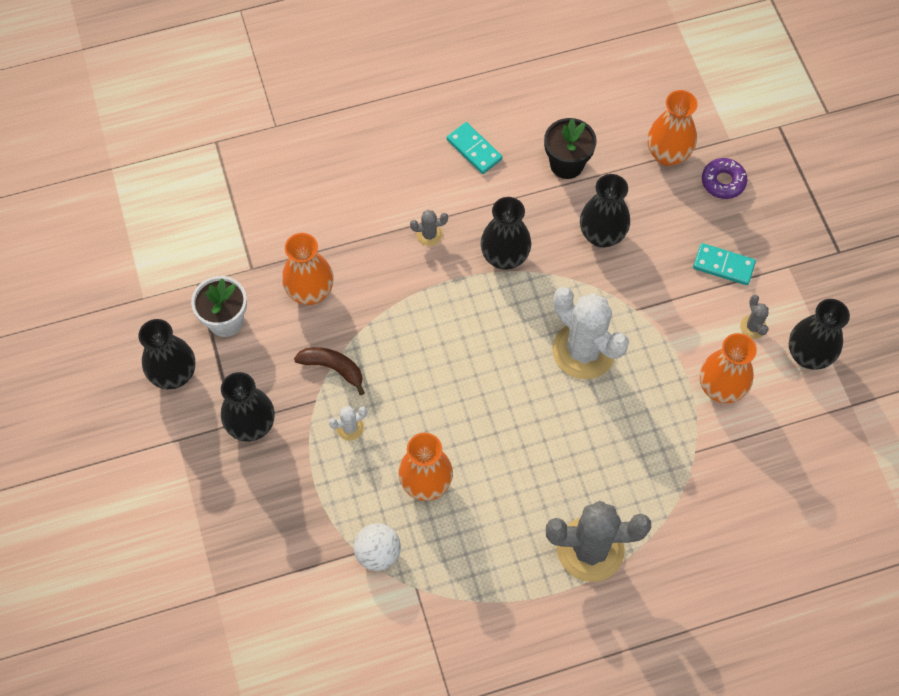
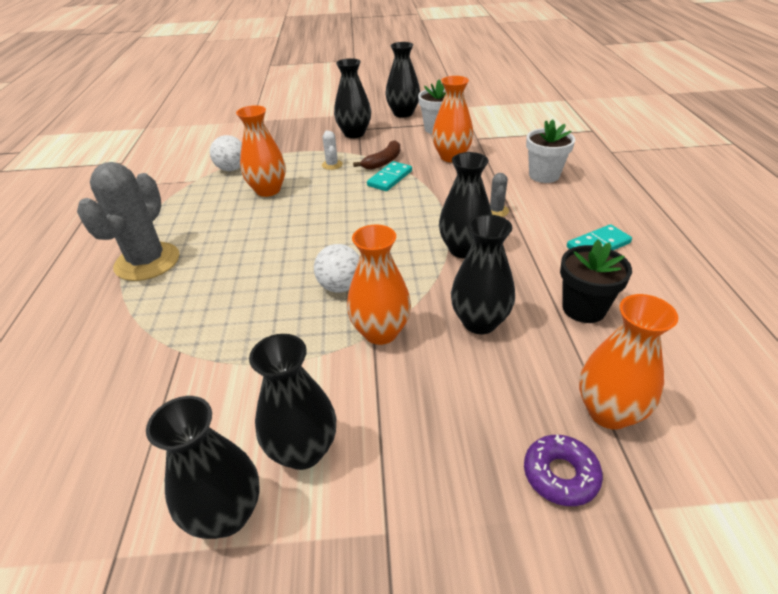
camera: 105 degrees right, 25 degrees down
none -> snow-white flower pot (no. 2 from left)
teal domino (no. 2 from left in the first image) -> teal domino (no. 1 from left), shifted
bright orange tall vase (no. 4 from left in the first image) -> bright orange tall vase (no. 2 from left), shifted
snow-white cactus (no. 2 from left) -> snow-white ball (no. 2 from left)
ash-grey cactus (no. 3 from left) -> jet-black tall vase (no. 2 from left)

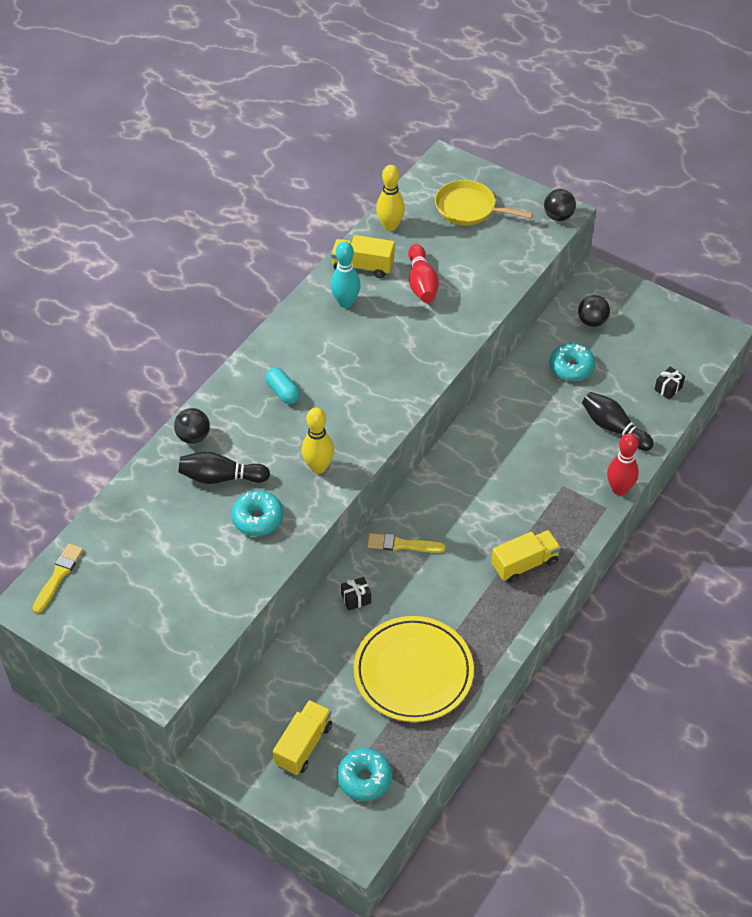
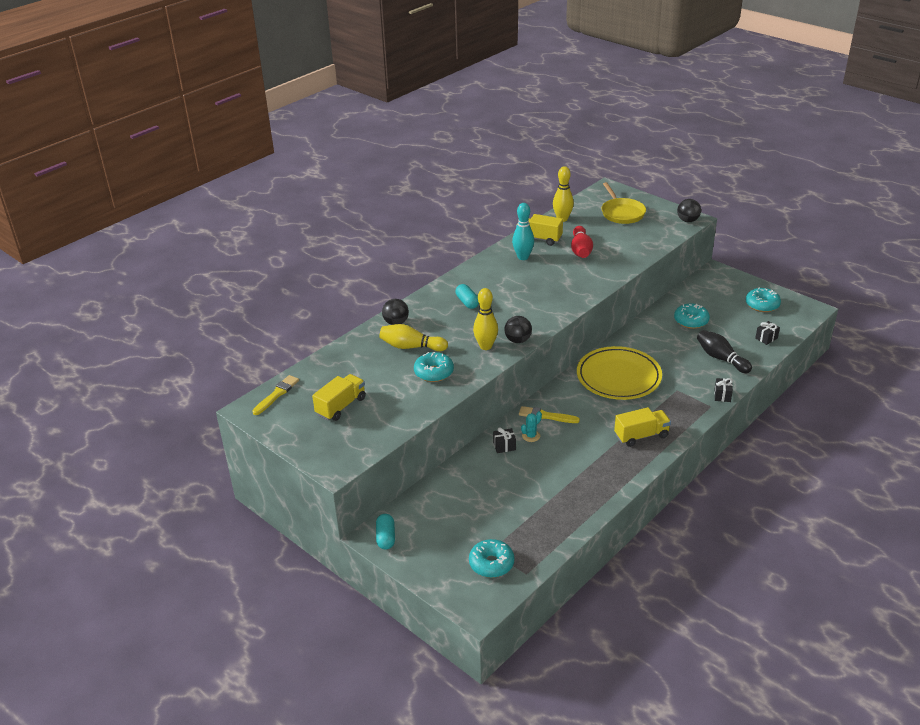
camera: 10 degrees right, 15 degrees down
none -> teal pill shape (no. 1 from left)
none -> teal cactus
none -> teal glazed donut (no. 4 from left)
yellow truck (no. 1 from left), shifted
yellow flat dish, shifted
jet-black ball (no. 3 from left in the first image) -> jet-black ball (no. 2 from left), shifted
red bowling pin (no. 2 from left) -> jet-black present (no. 2 from left)
jet-black bowling pin (no. 1 from left) -> yellow bowling pin (no. 1 from left)
yellow skillet, 135 degrees counterclockwise

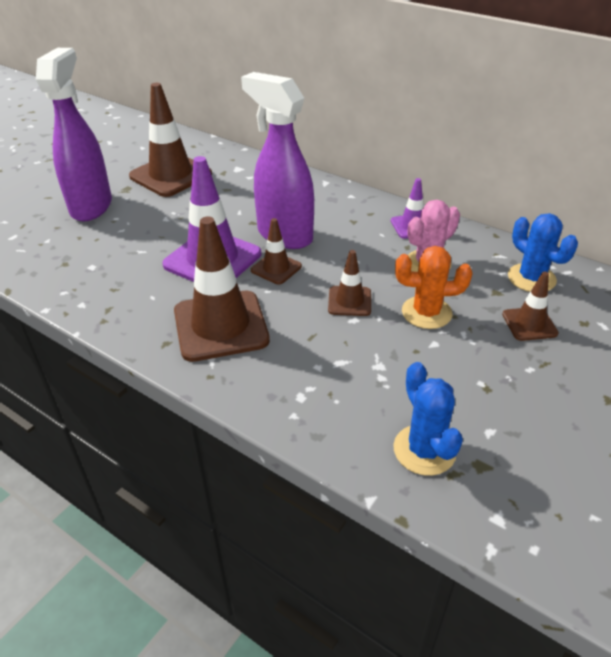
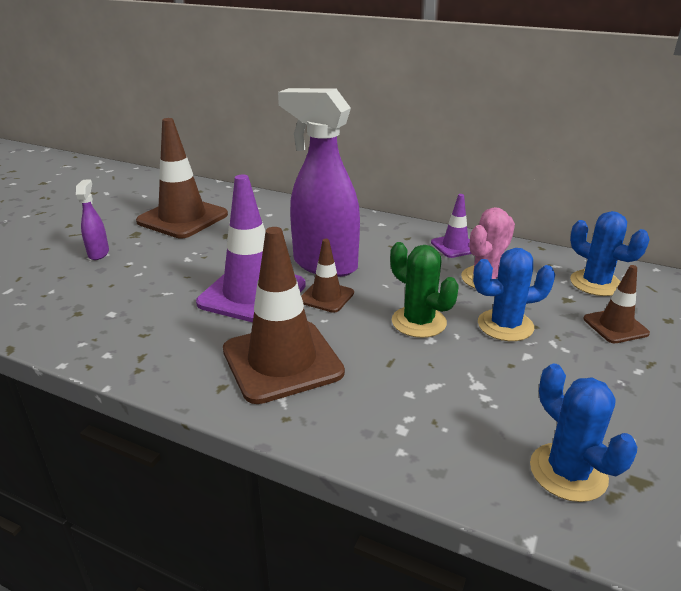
camera: 10 degrees left, 10 degrees down
russet traffic cone (no. 4 from left) -> leaf-green cactus
bright orange cactus -> royal blue cactus (no. 1 from left)
violet sprayer (no. 1 from left), x0.45

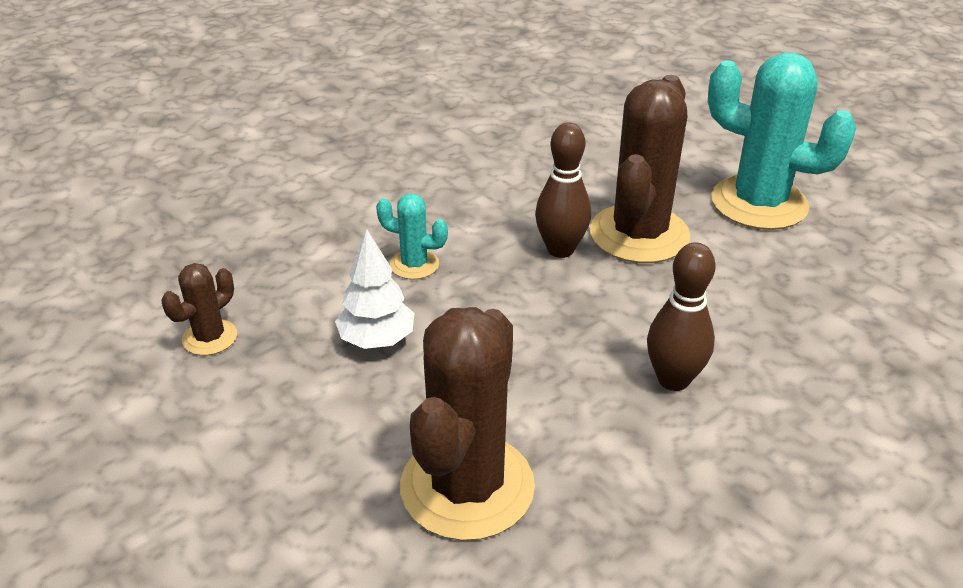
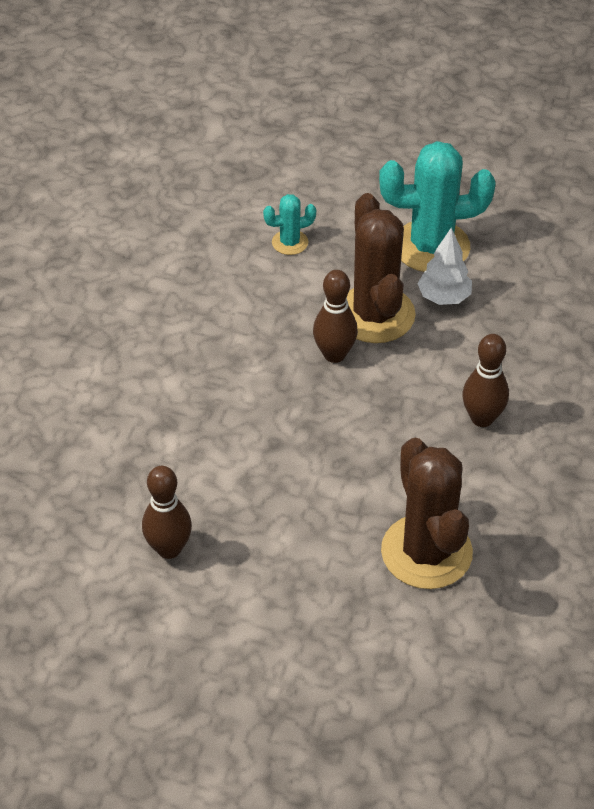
camera: 35 degrees left, 10 degrees up
snow-white toy tree, shifted
teal cactus (no. 1 from left), shifted
russet cactus (no. 1 from left) -> russet bowling pin (no. 1 from left)

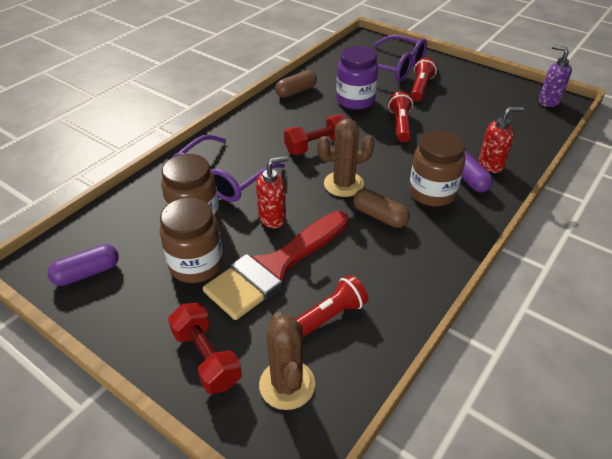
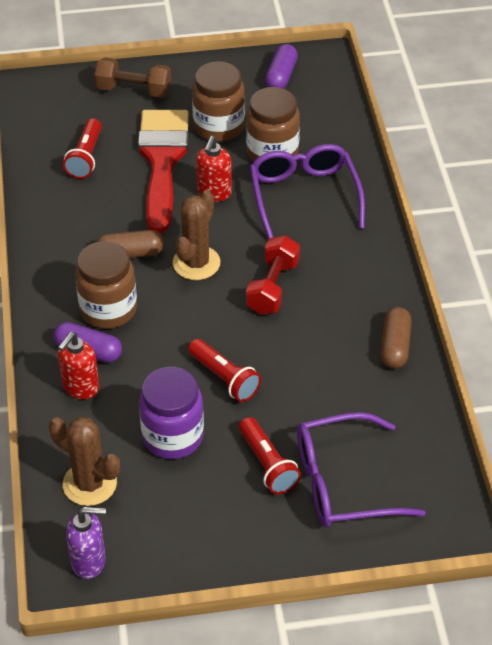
camera: 135 degrees right, 5 degrees up
russet cactus (no. 1 from left), shifted
violet jam jar, shifted
red dumbbell (no. 1 from left) -> russet dumbbell

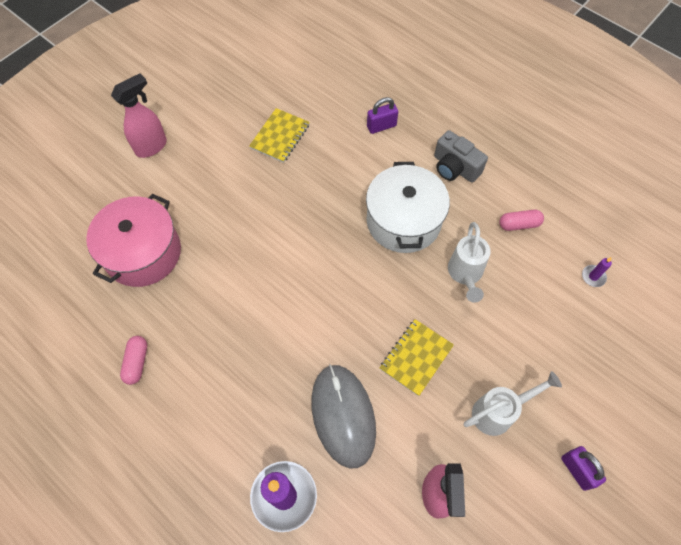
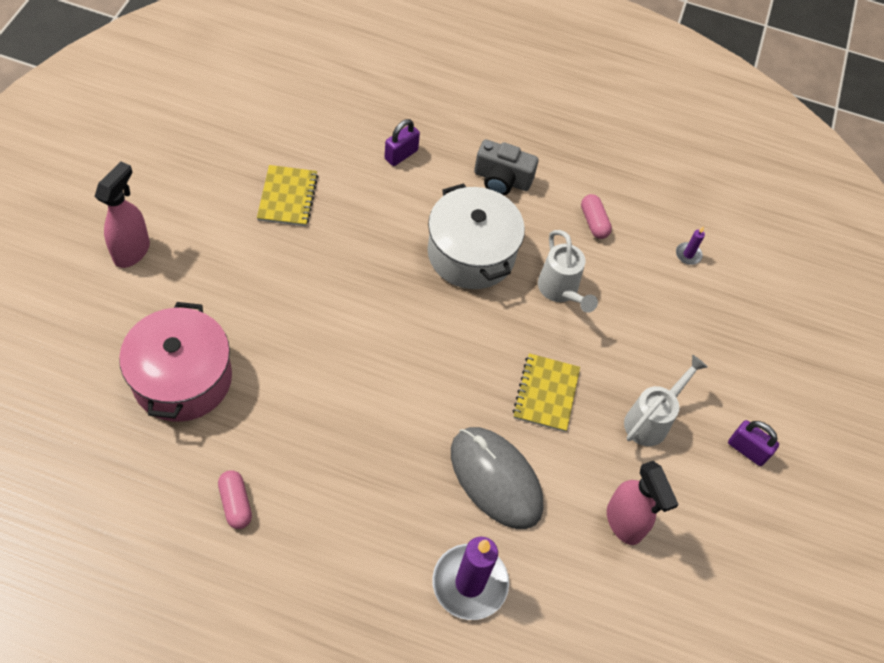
camera: 30 degrees left, 5 degrees down
rosy pill shape (no. 2 from left), 75 degrees counterclockwise

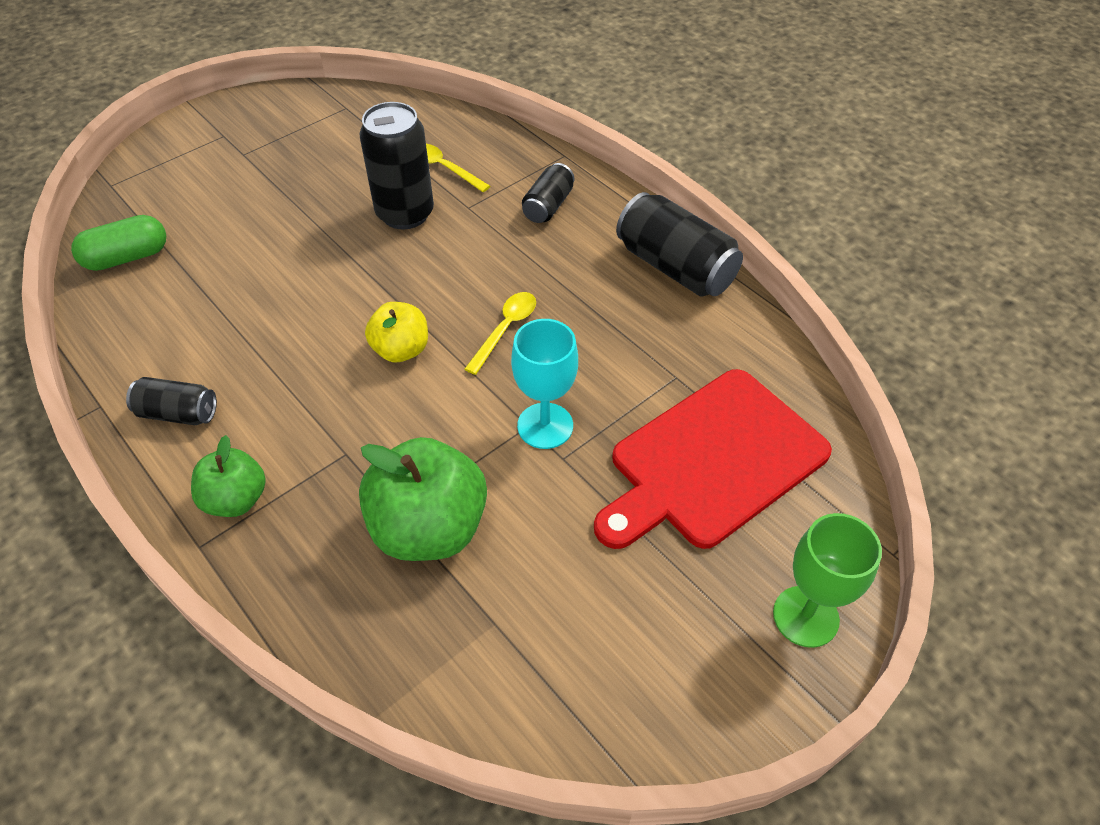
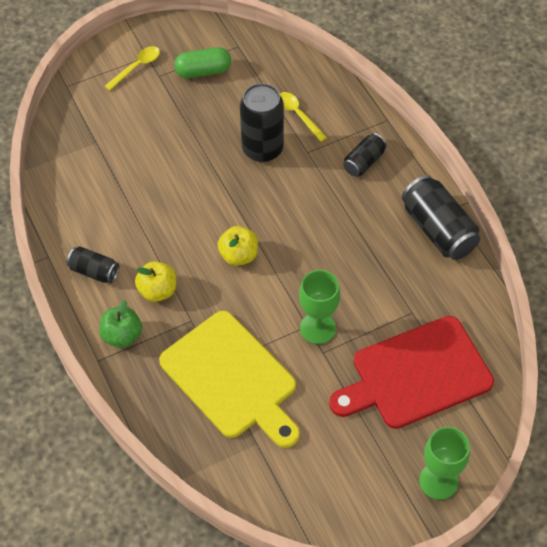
camera: 15 degrees right, 5 degrees up
none -> yellow toy apple (no. 1 from left)
leaf-green pill shape, shifted
yellow spoon (no. 2 from left in the first image) -> yellow spoon (no. 1 from left), shifted
leaf-green toy apple (no. 2 from left) -> yellow bread board
teal goblet -> leaf-green goblet (no. 1 from left)

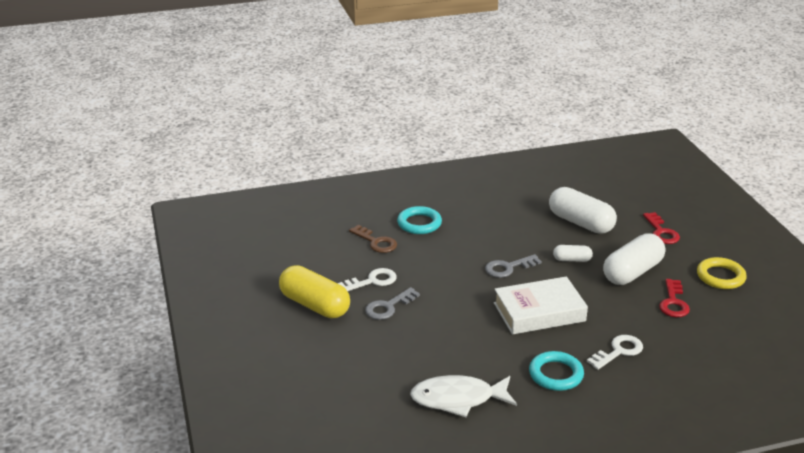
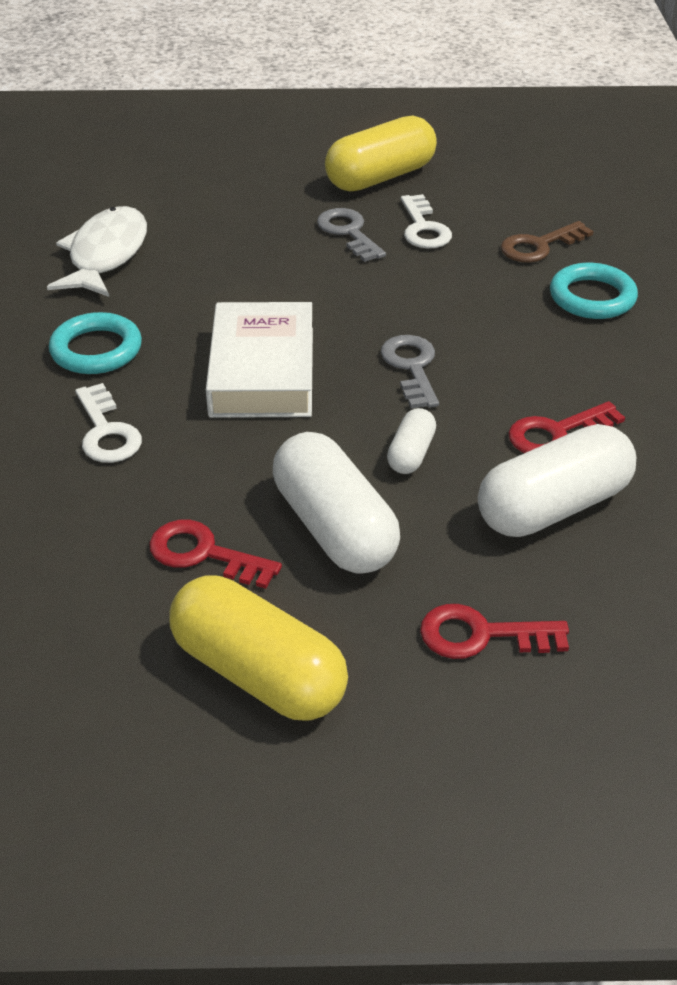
camera: 105 degrees right, 10 degrees up
none -> red door key (no. 3 from left)
yellow ring -> yellow pill shape (no. 1 from left)

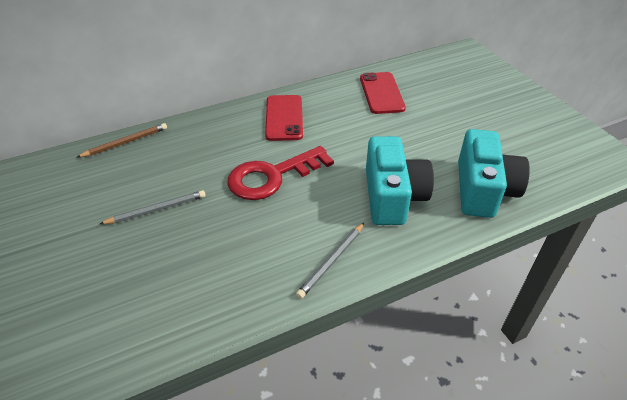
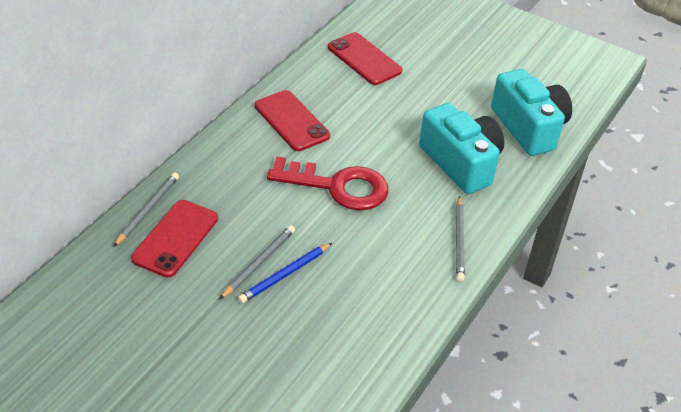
camera: 35 degrees left, 0 degrees up
none -> red smartphone (no. 1 from left)
none -> royal blue wooden pencil
russet wooden pencil -> ash-grey wooden pencil (no. 1 from left)
red door key, 105 degrees counterclockwise

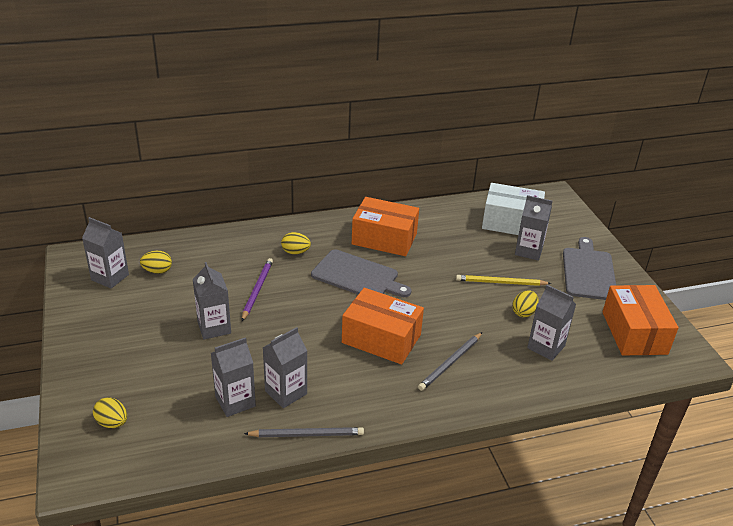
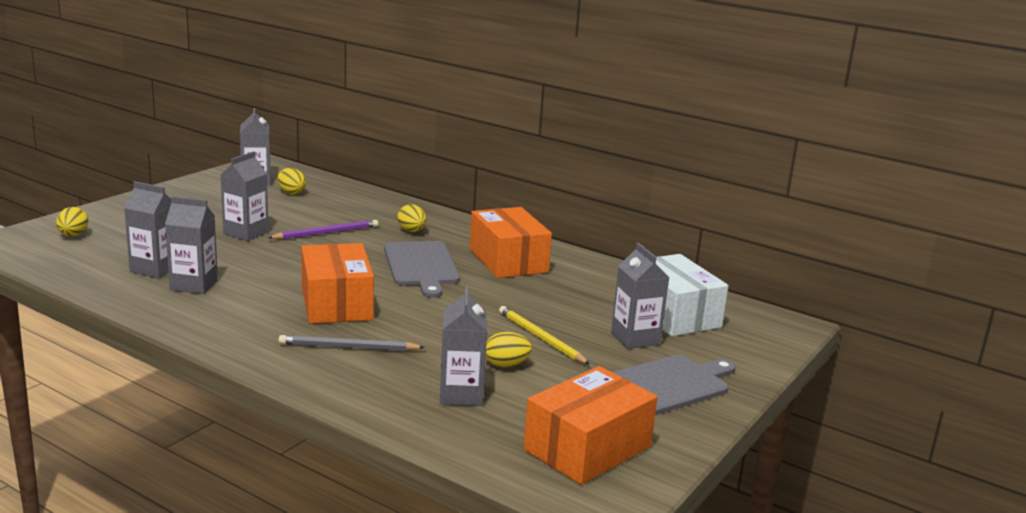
camera: 50 degrees right, 15 degrees down
ash-grey wooden pencil (no. 1 from left) -> none

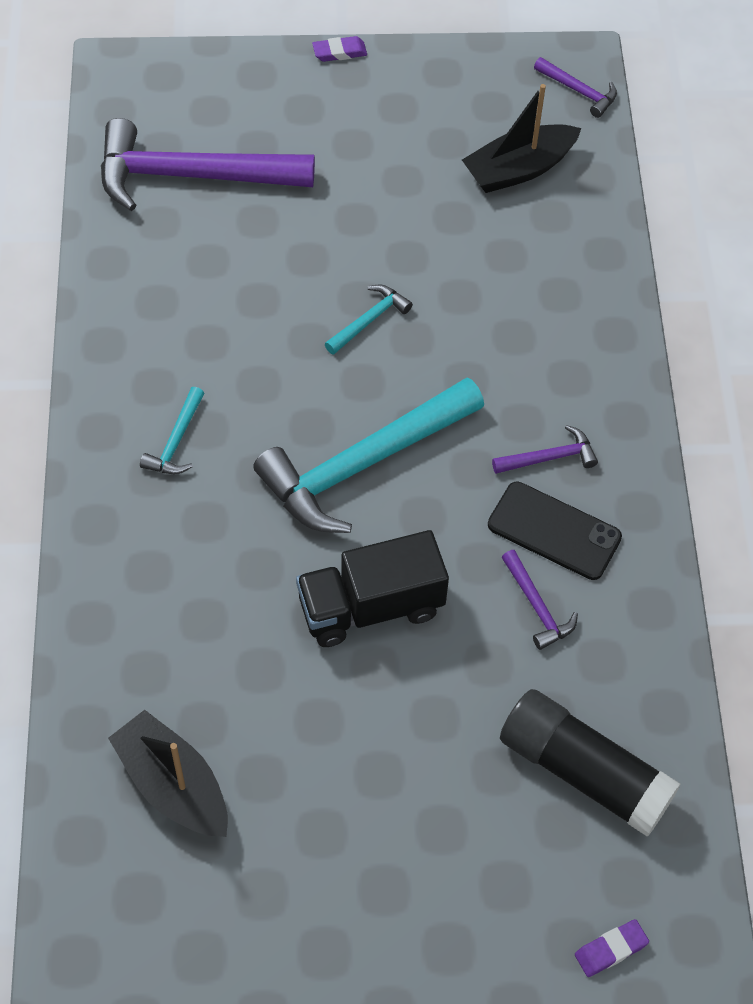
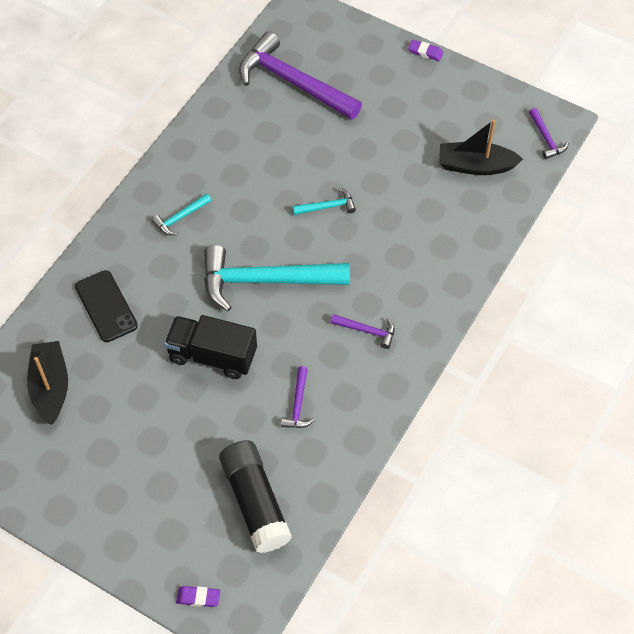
camera: 35 degrees right, 0 degrees up
jet-black smartphone, shifted

